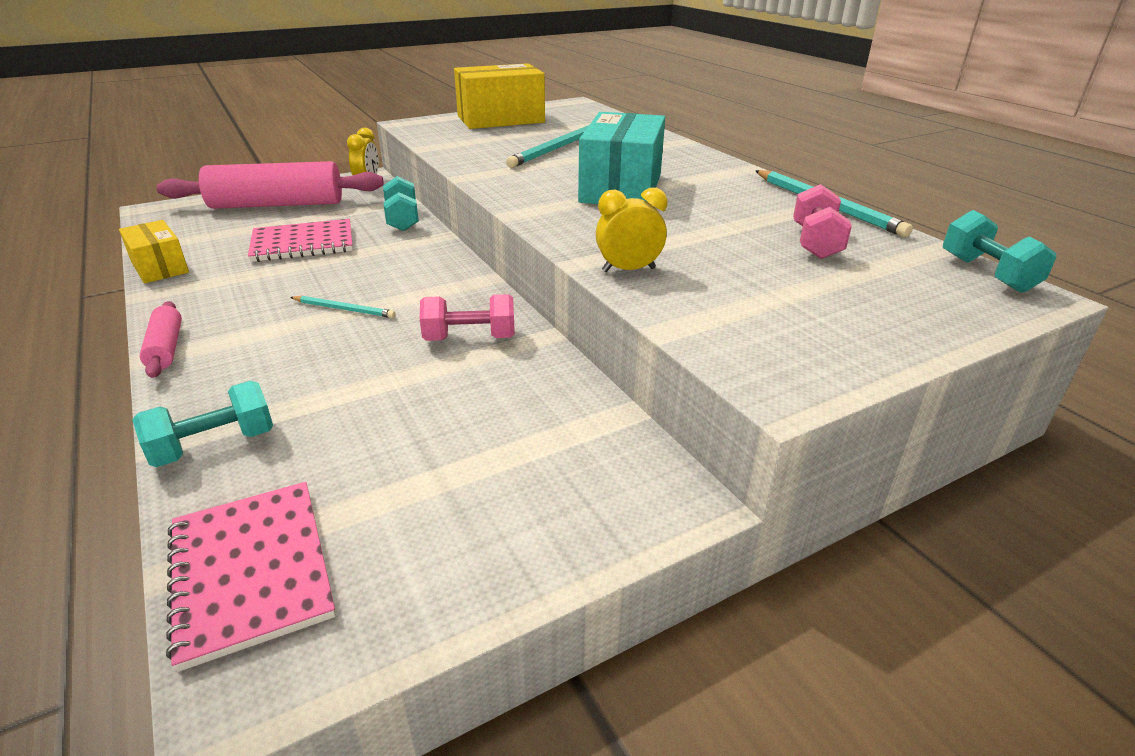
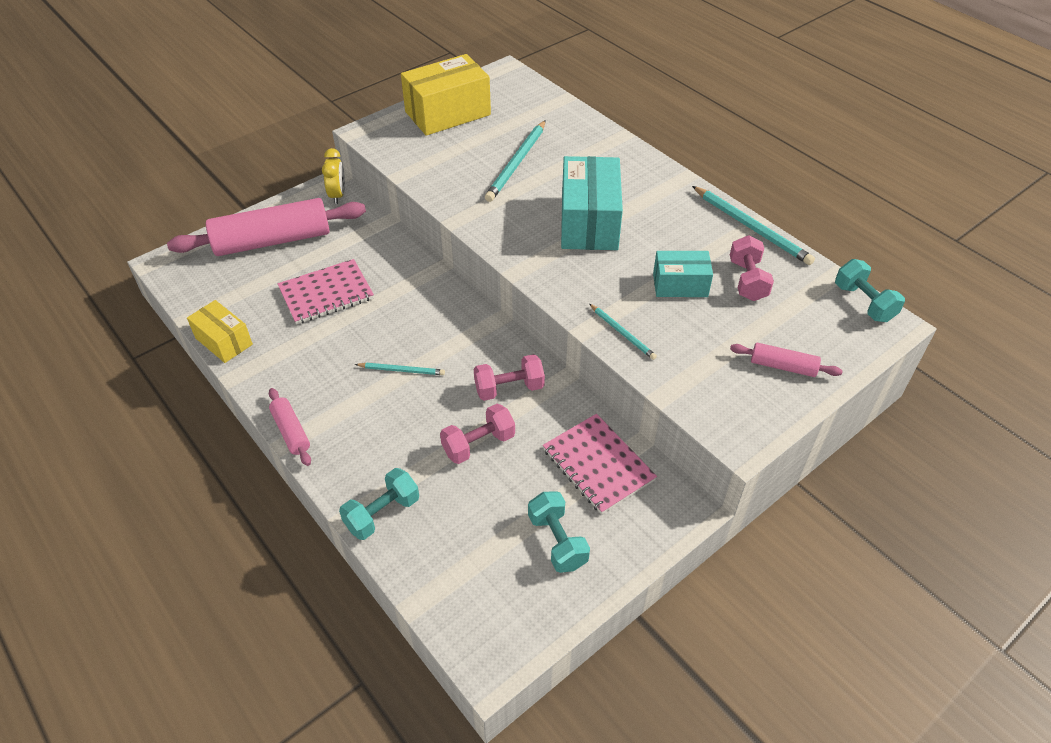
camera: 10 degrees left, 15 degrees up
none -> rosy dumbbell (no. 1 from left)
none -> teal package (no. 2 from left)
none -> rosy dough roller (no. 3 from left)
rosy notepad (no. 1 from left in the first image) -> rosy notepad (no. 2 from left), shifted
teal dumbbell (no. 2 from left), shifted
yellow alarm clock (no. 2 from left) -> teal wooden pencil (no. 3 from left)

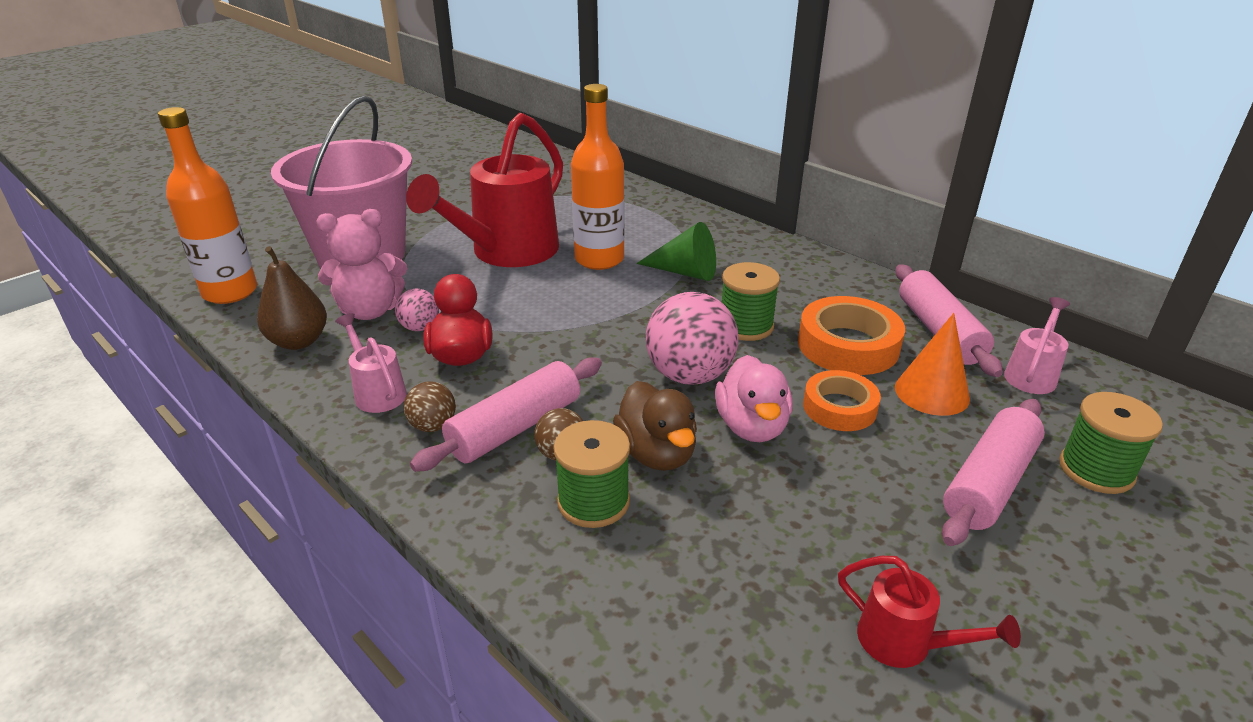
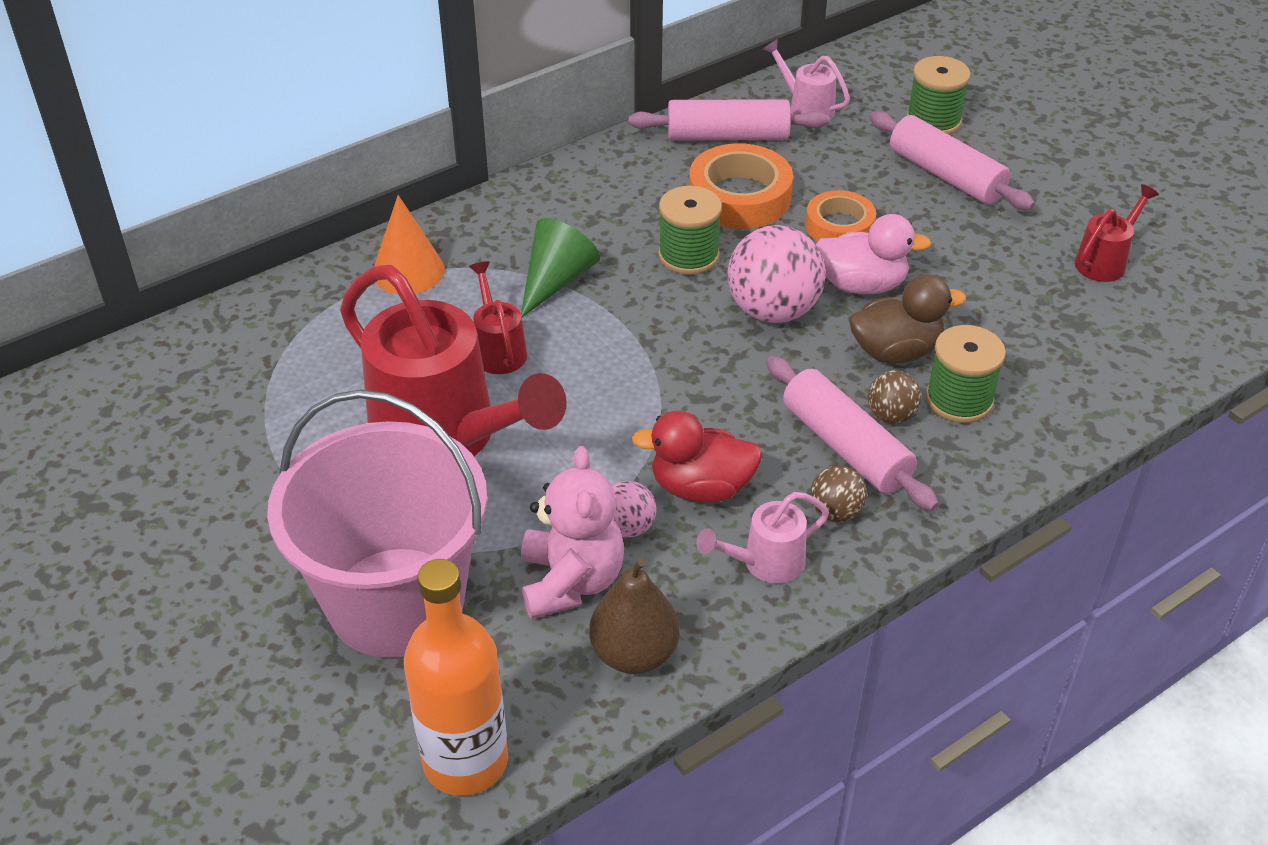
camera: 80 degrees left, 10 degrees up
bright orange solid cone, shifted
bright orange drink bottle (no. 2 from left) -> red watering can (no. 2 from left)

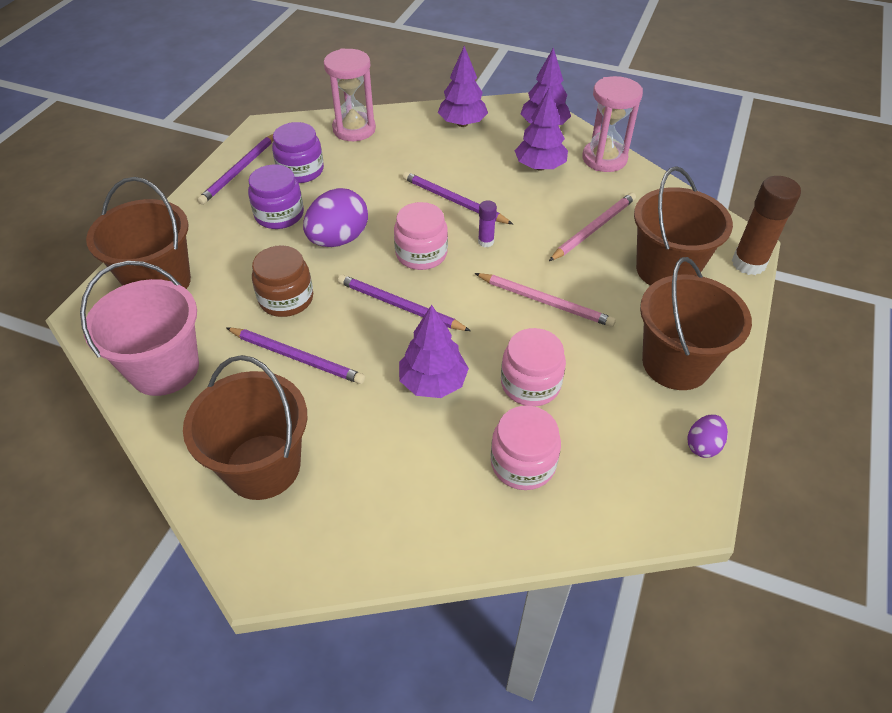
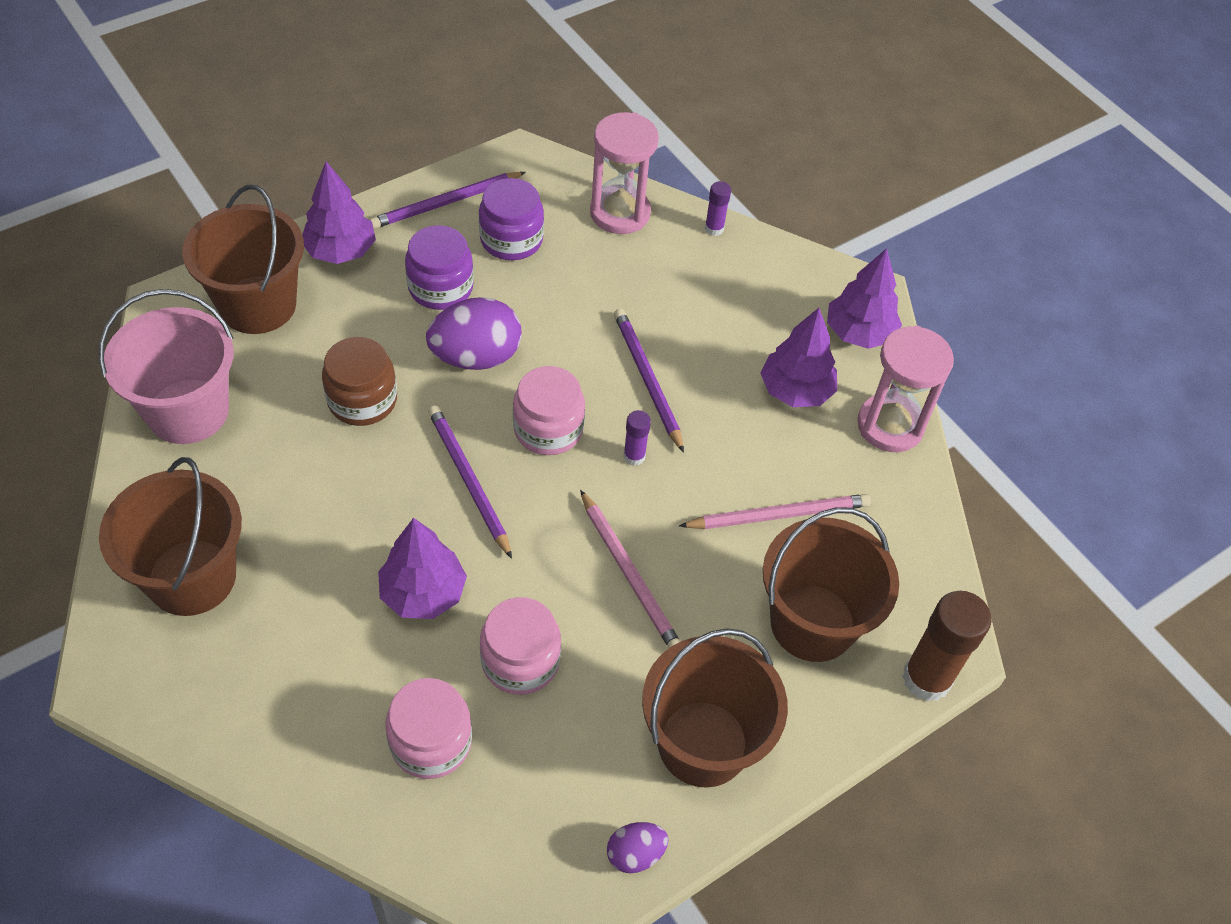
camera: 30 degrees right, 5 degrees up
violet wooden pencil (no. 2 from left) -> none
none -> violet glue (no. 2 from left)
violet toy tree (no. 2 from left in the first image) -> violet toy tree (no. 1 from left), shifted

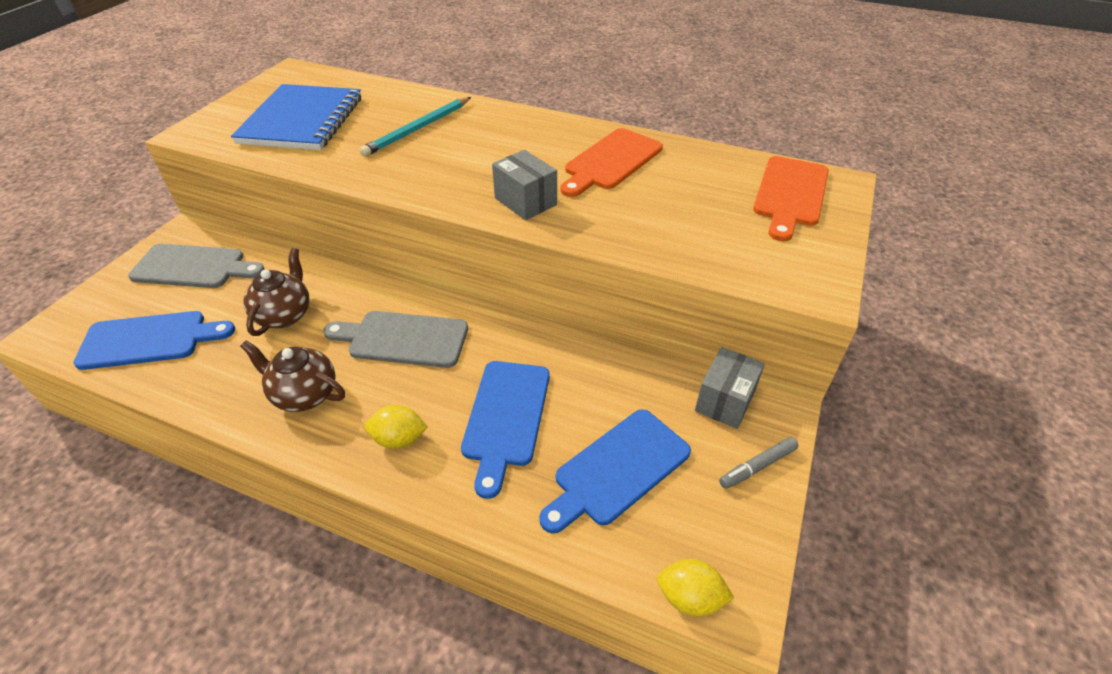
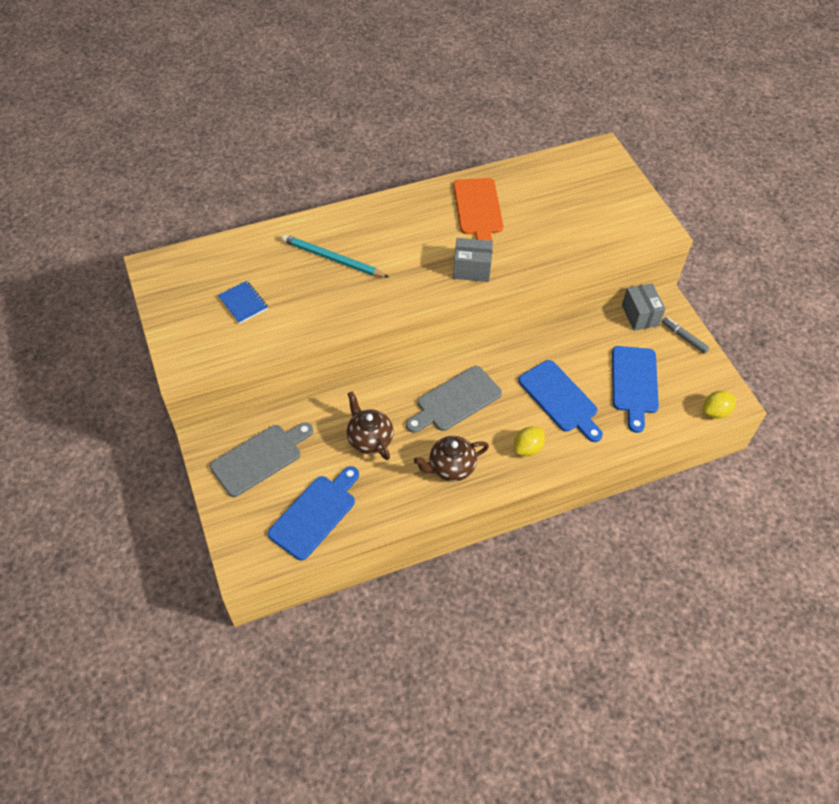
camera: 45 degrees left, 10 degrees up
bright orange bread board (no. 2 from left) -> none
teal wooden pencil, 120 degrees clockwise
ash-grey marker, 120 degrees clockwise
royal blue notepad, x0.44

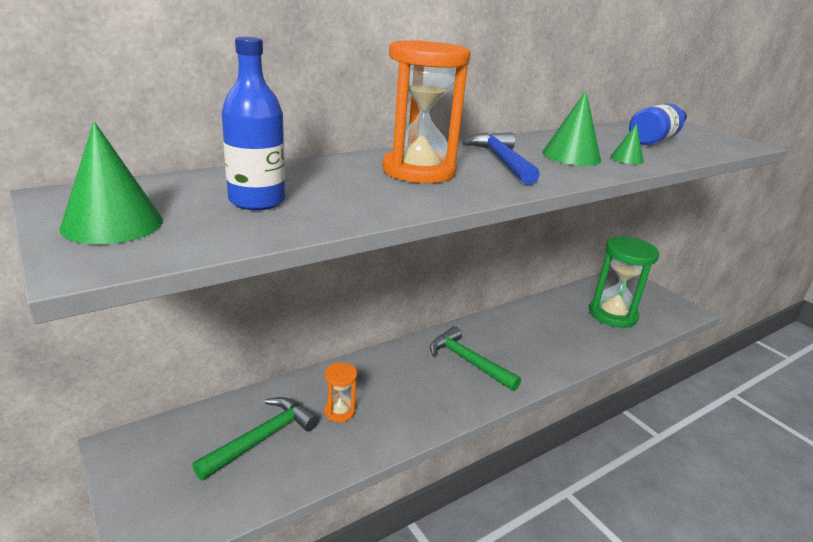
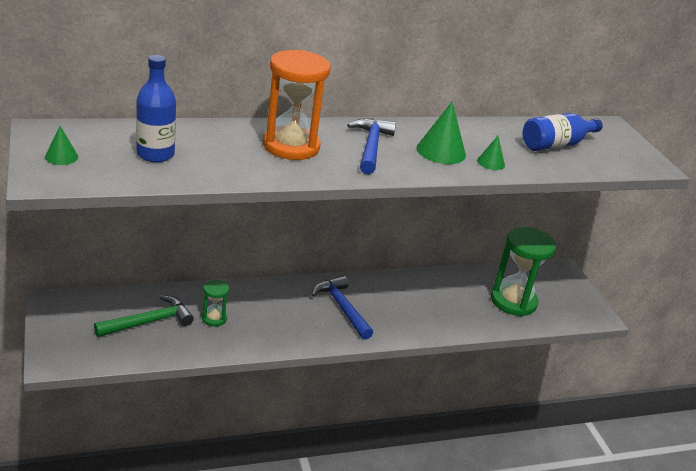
camera: 15 degrees right, 5 degrees up
bright orange sand timer (no. 1 from left) -> leaf-green sand timer (no. 1 from left)
leaf-green claw hammer (no. 2 from left) -> royal blue claw hammer (no. 1 from left)
leaf-green solid cone (no. 1 from left), x0.56

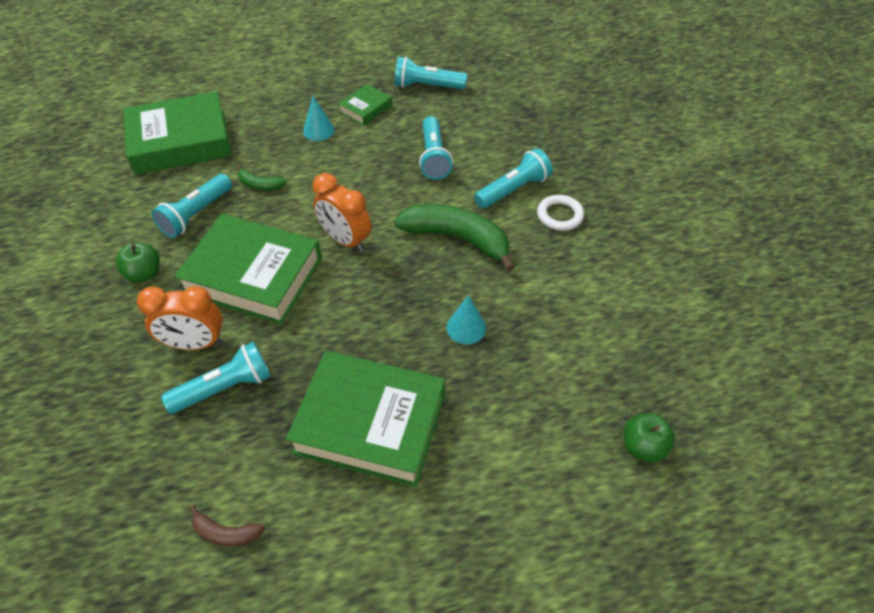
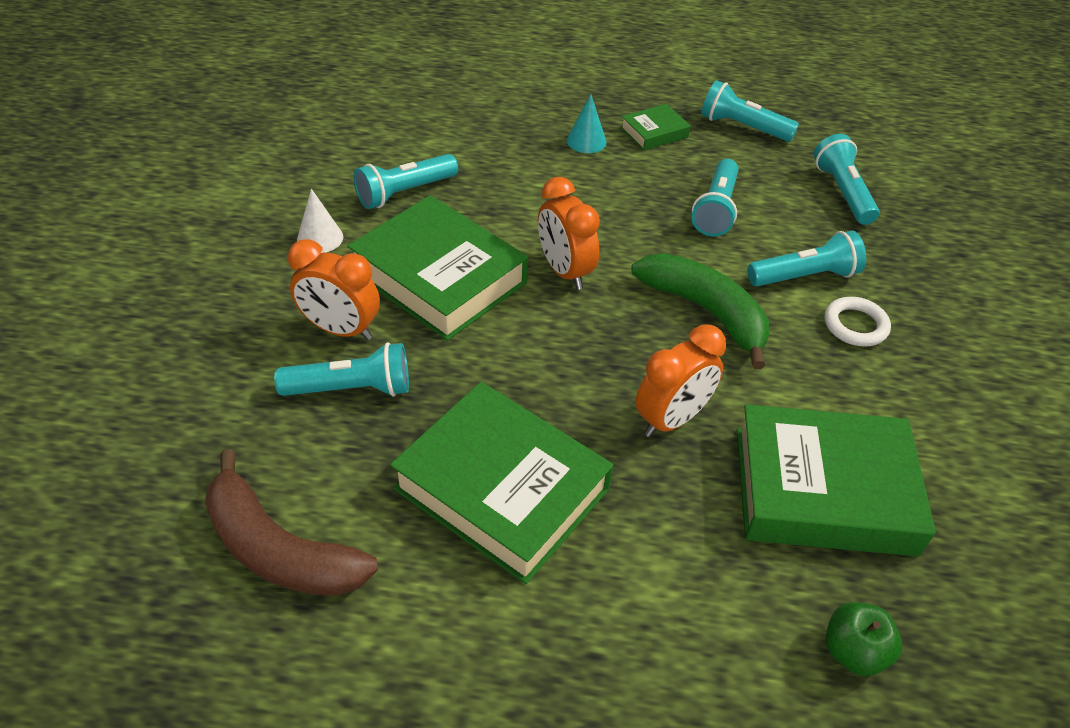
camera: 20 degrees right, 5 degrees down
leaf-green banana (no. 1 from left) -> none
none -> teal pocket torch (no. 6 from left)
leaf-green book (no. 1 from left in the first image) -> leaf-green book (no. 4 from left), shifted
leaf-green toy apple (no. 1 from left) -> snow-white solid cone
teal solid cone (no. 2 from left) -> bright orange alarm clock (no. 3 from left)
russet banana, x2.15

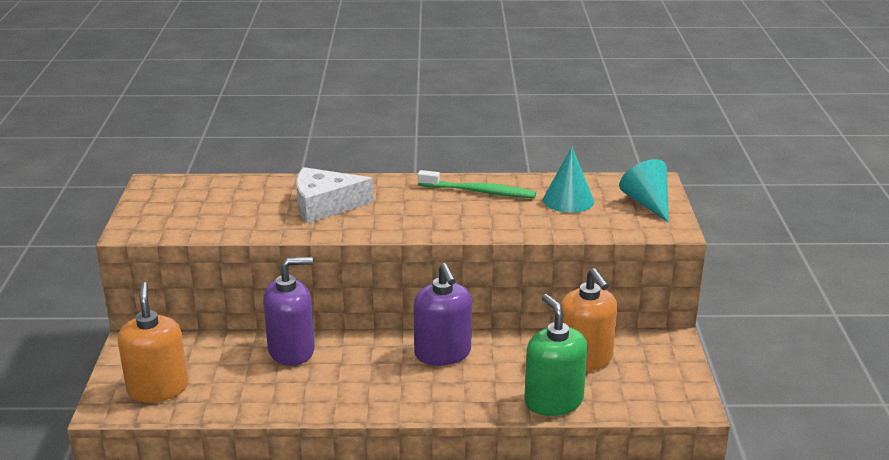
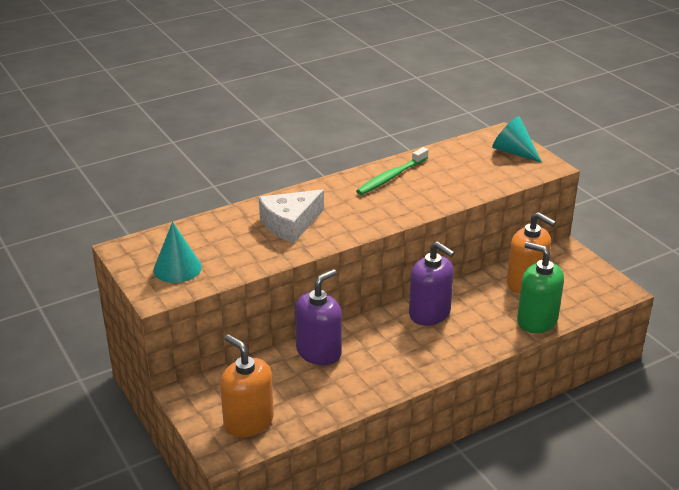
camera: 30 degrees left, 5 degrees up
teal solid cone (no. 1 from left), shifted
leaf-green tooth brush, 150 degrees clockwise

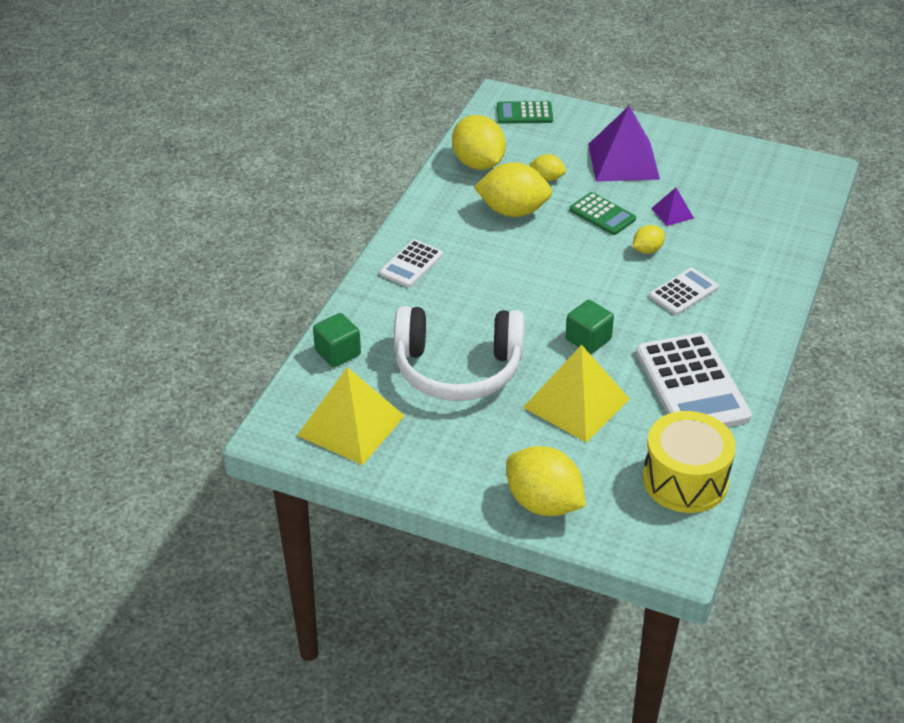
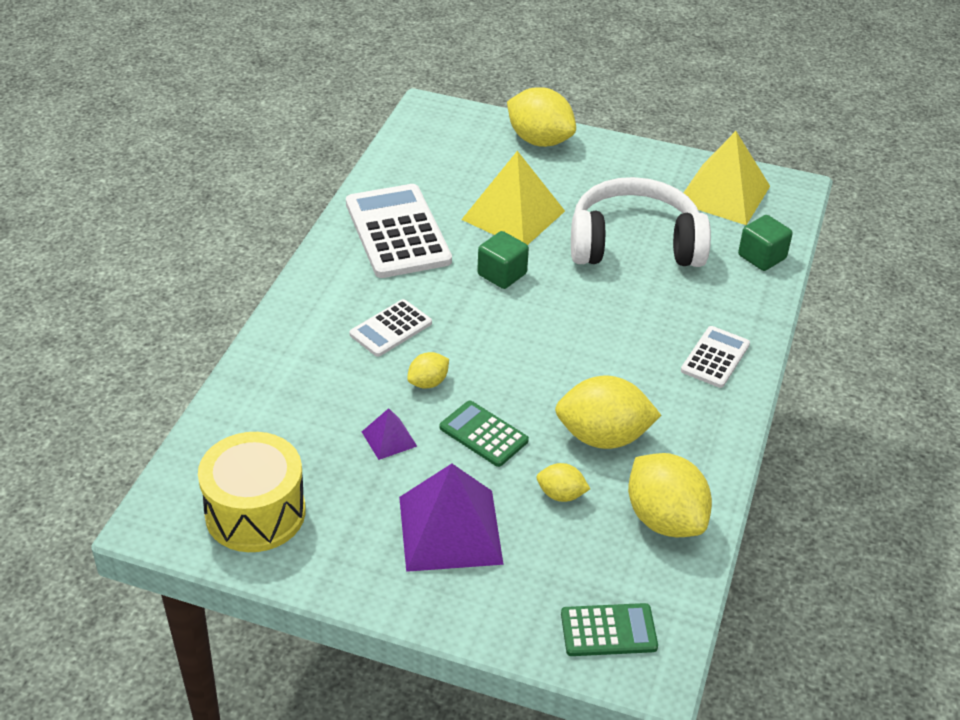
camera: 175 degrees right, 0 degrees up
yellow snare drum, shifted

